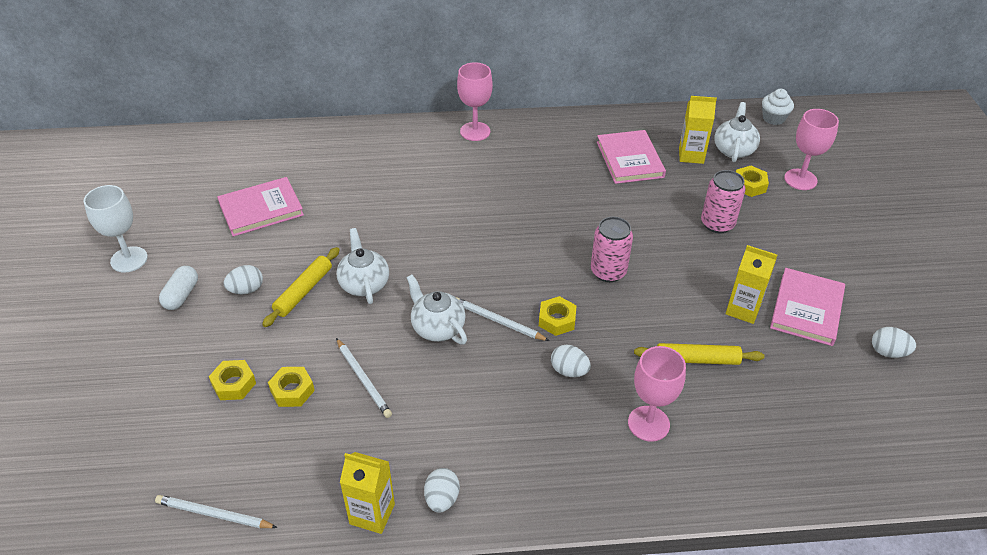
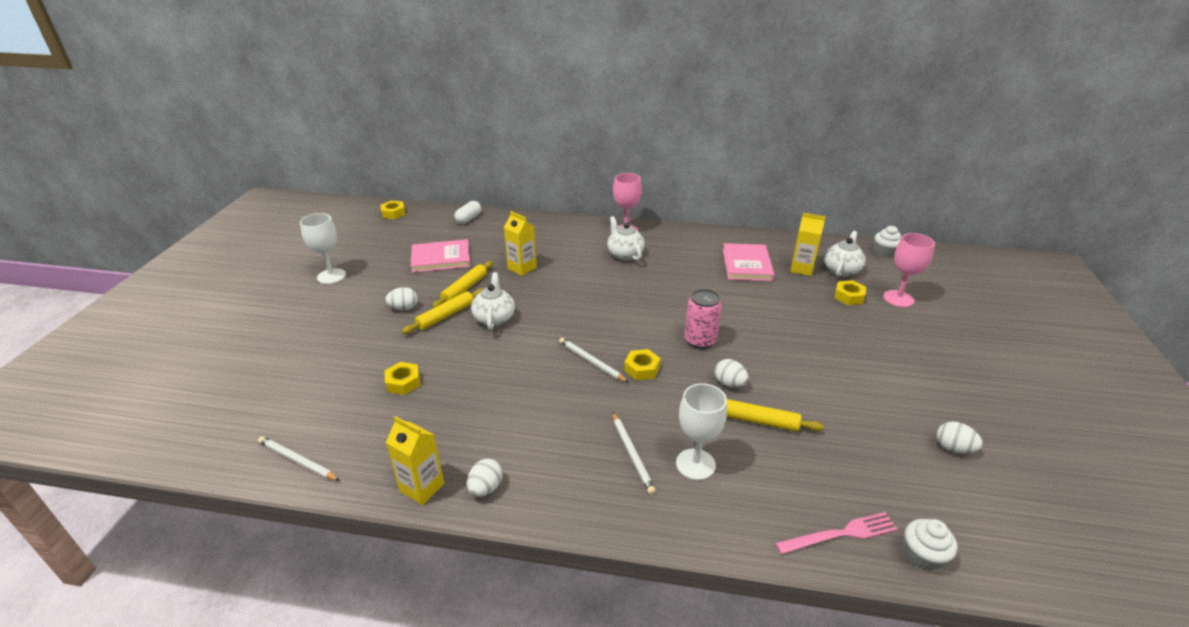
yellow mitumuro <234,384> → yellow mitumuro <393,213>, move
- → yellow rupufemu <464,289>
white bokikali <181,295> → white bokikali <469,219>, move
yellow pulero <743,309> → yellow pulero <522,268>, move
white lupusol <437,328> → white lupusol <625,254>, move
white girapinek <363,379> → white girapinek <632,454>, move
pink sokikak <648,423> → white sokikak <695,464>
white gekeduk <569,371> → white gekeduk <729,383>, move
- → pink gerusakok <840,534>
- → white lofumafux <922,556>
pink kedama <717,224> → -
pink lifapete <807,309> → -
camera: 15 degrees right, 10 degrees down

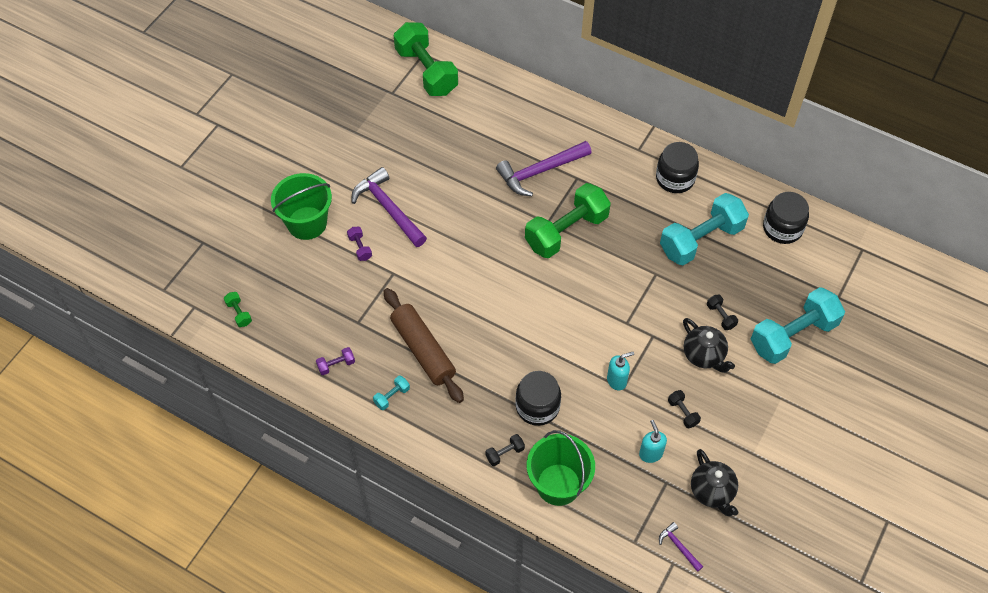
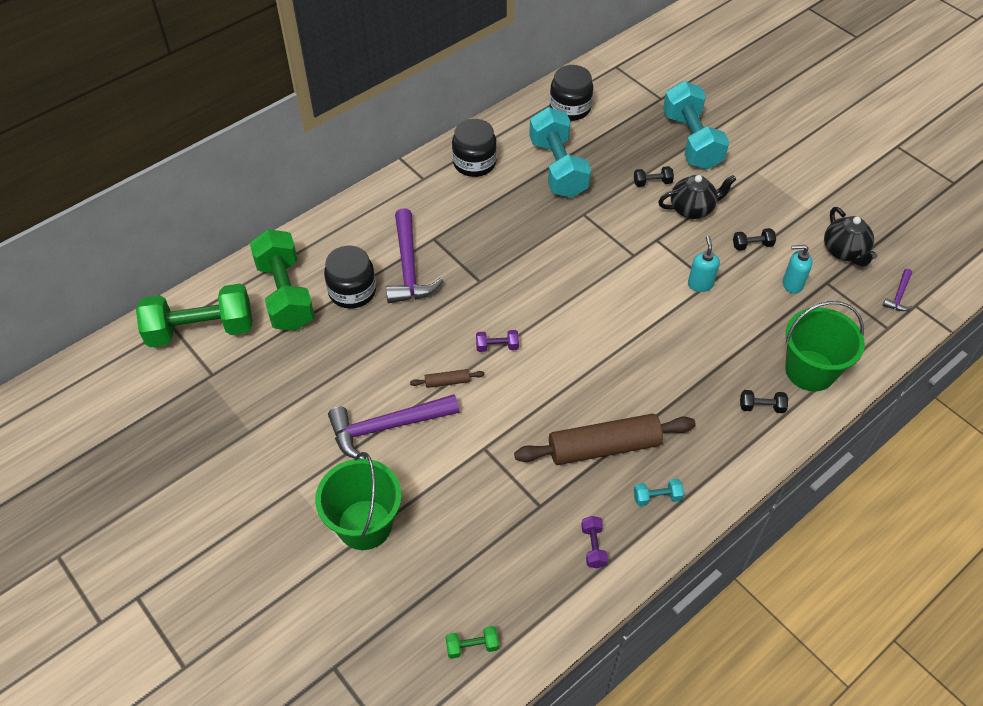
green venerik <566,231> → green venerik <285,294>, move
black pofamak <537,406> → black pofamak <352,291>, move
- → brown rupufemu <447,382>
purple venerik <360,248> → purple venerik <497,346>, move
turquoise venerik <392,396> → turquoise venerik <657,497>, 75 degrees counterclockwise
black venerik <505,453> → black venerik <761,407>, 75 degrees counterclockwise
black lupusol <712,492> → black lupusol <844,252>, 75 degrees clockwise
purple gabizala <679,546> → purple gabizala <899,295>, 45 degrees counterclockwise
camera: 70 degrees left, 5 degrees down

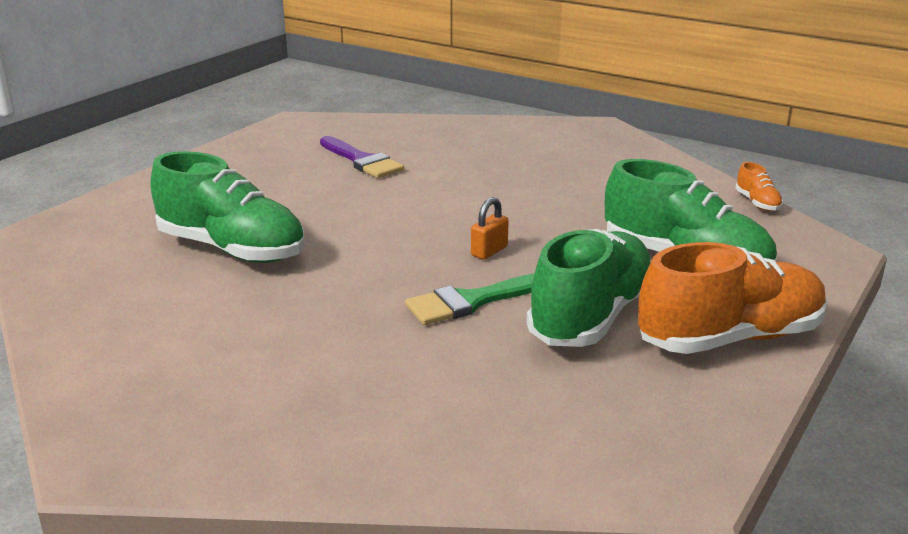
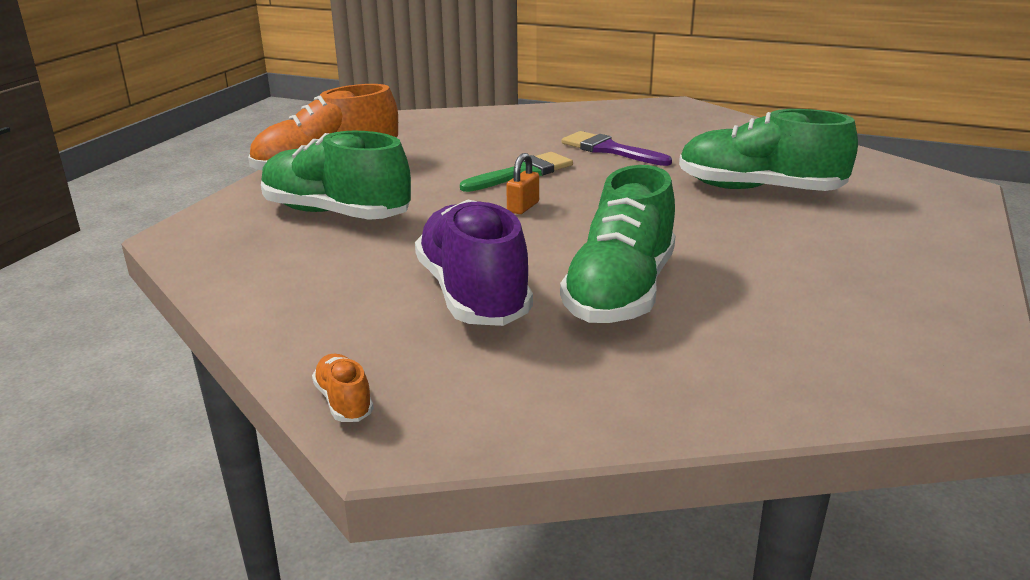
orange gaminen <757,203> → orange gaminen <344,401>, move
- → purple gaminen <473,294>
green gaminen <591,317> → green gaminen <620,292>, move
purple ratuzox <362,161> → purple ratuzox <609,150>, move
camera: 170 degrees right, 0 degrees up

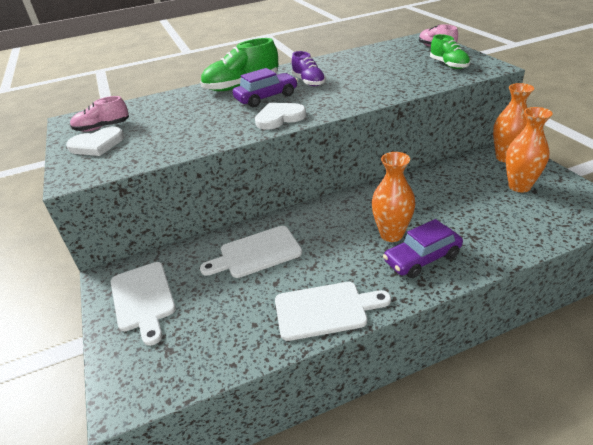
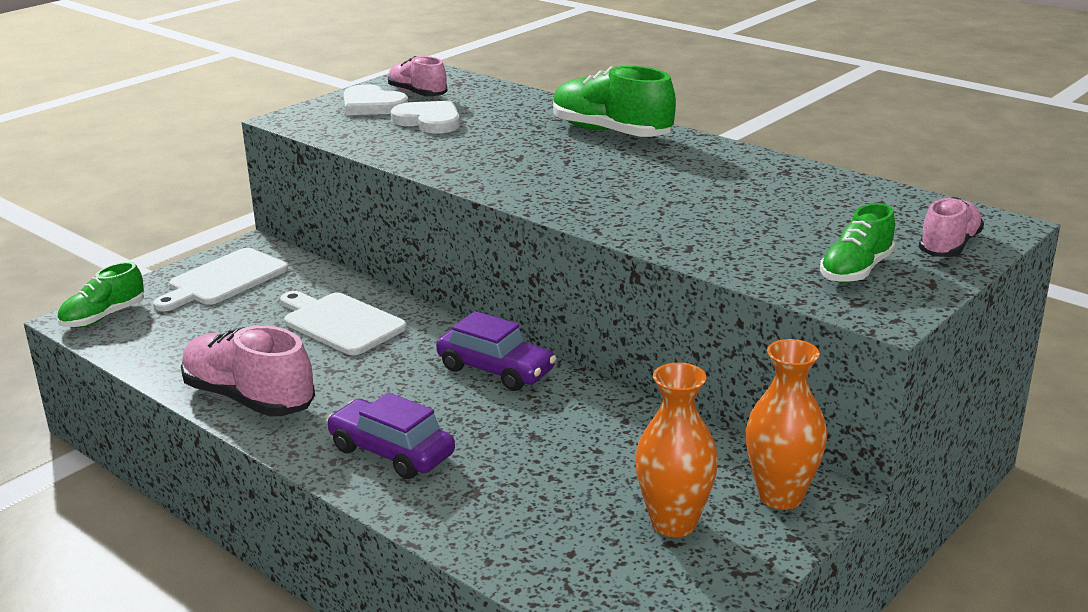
- → green gaminen <103,317>
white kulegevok <325,310> → pink gaminen <249,398>
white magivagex <279,118> → white magivagex <429,121>, move
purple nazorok <266,97> → purple nazorok <496,370>, move
purple gaminen <308,82> → -
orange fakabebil <391,234> → -
camera: 60 degrees right, 10 degrees down

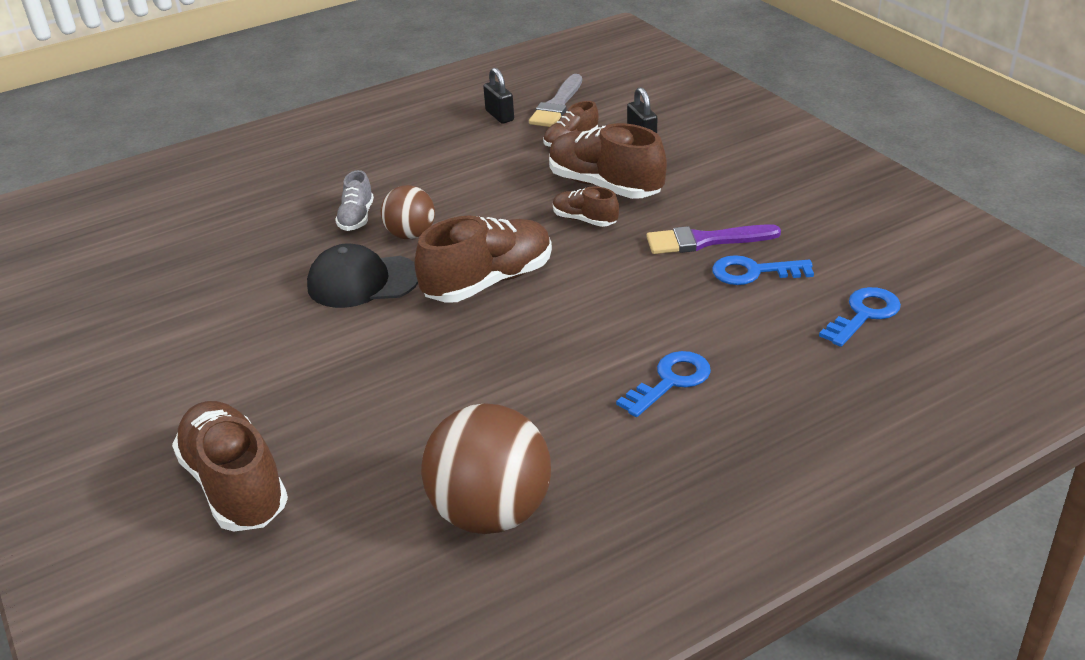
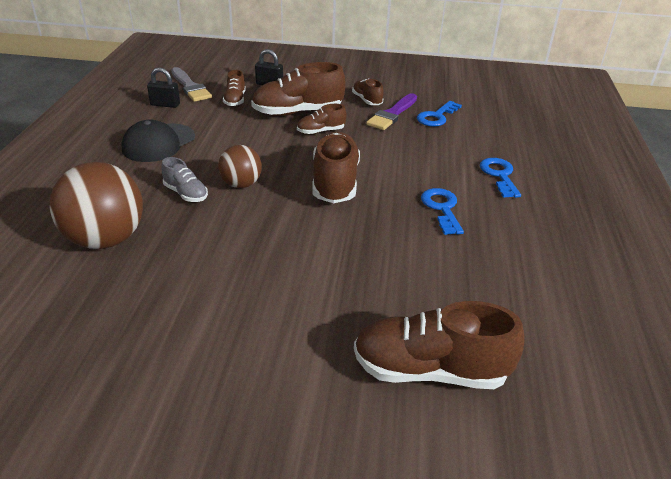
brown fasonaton <491,513> → brown fasonaton <105,239>, move
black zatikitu <363,281> → black zatikitu <158,143>, move
- → brown gaminen <367,100>
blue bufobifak <864,314> → blue bufobifak <442,208>, move
camera: 55 degrees left, 0 degrees up

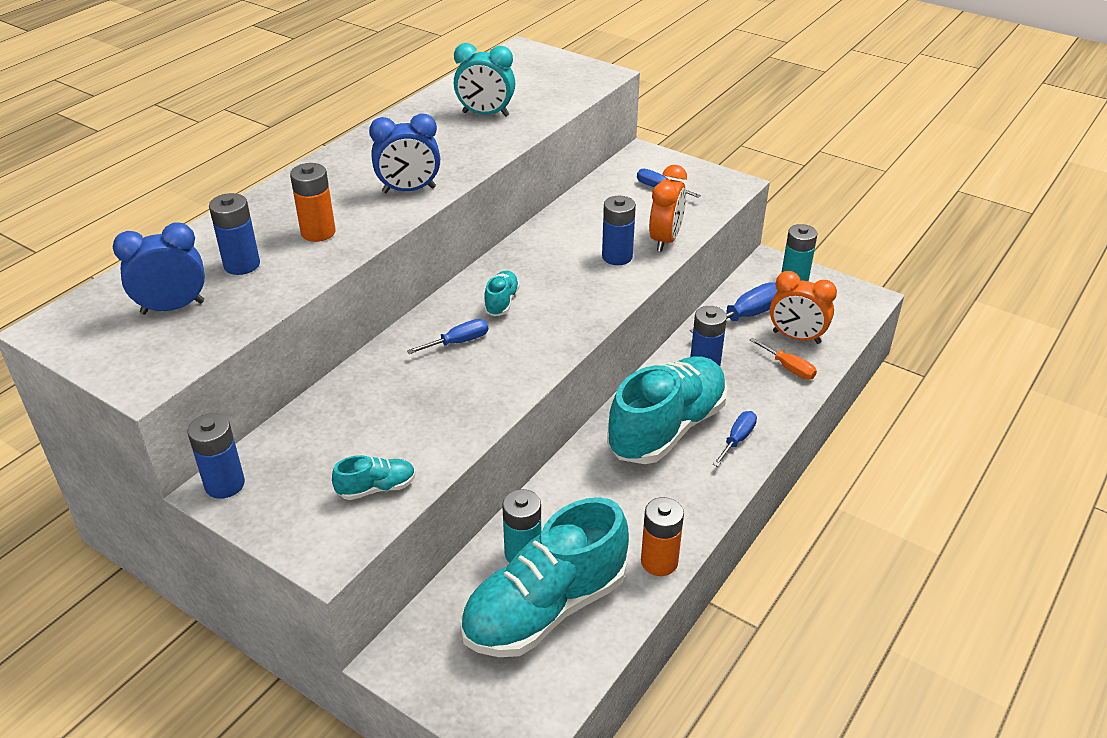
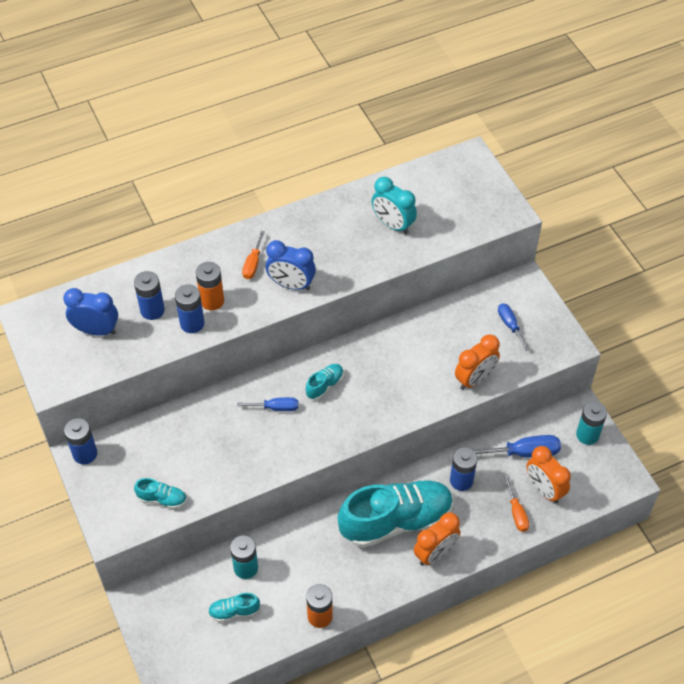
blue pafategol <617,257> → blue pafategol <192,323>, move
turquoise gaminen <545,609> → turquoise gaminen <234,611>, x0.41
- → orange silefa <253,264>
blue silefa <737,439> → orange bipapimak <435,553>
camera: 30 degrees right, 15 degrees up

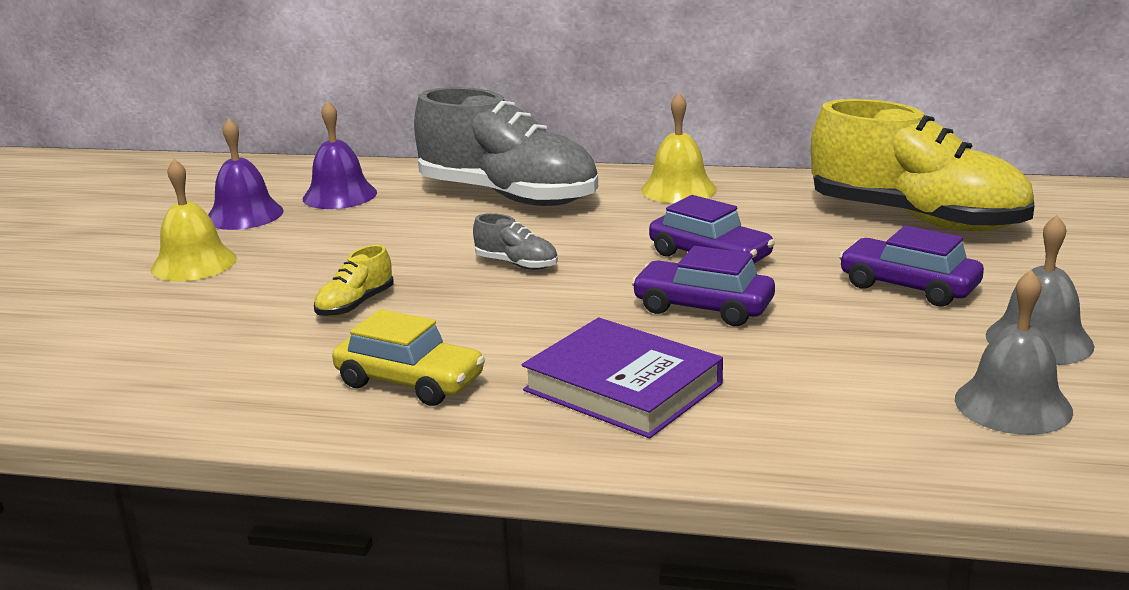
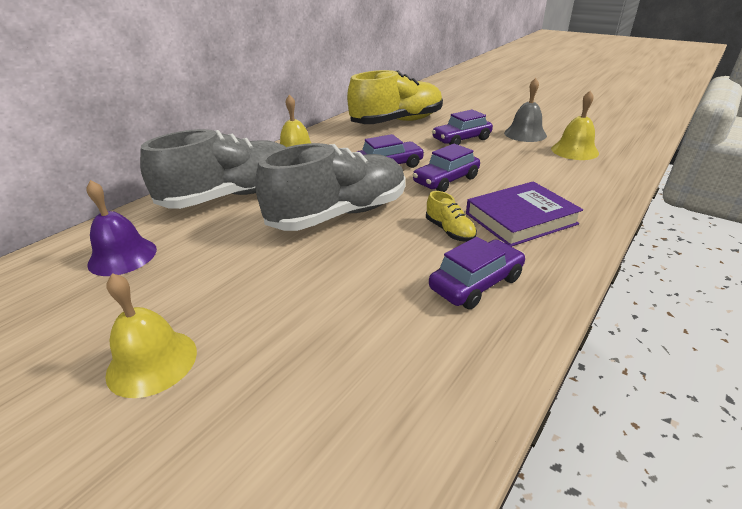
grey gaminen <516,264> → grey gaminen <339,214>, x2.48
yellow gaminen <355,305> → yellow gaminen <449,231>, move
yellow nazorok <410,382> → purple nazorok <476,283>
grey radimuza <1013,404> → yellow radimuza <574,151>
purple radimuza <244,215> → -
camera: 65 degrees left, 10 degrees up

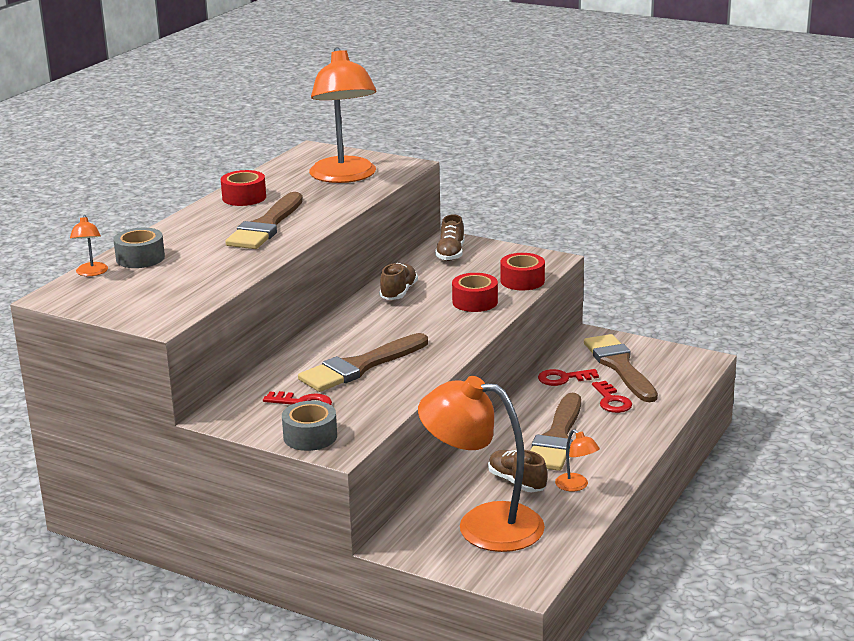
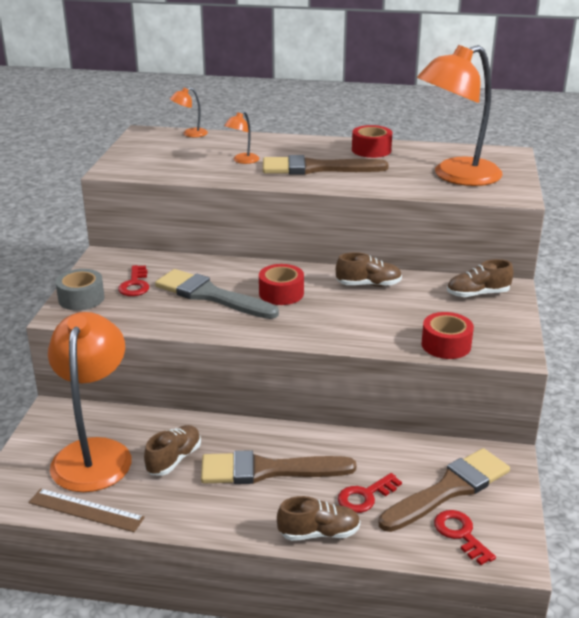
- → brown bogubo <86,510>
brown ratuzox <360,366> → grey ratuzox <210,295>
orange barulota <576,486> → orange barulota <242,161>, move
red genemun <475,302> → red genemun <281,293>, move
- → brown gaminen <319,533>
red bufobifak <563,378> → red bufobifak <460,534>, move
grey genemun <140,258> → -
camera: 70 degrees right, 5 degrees up

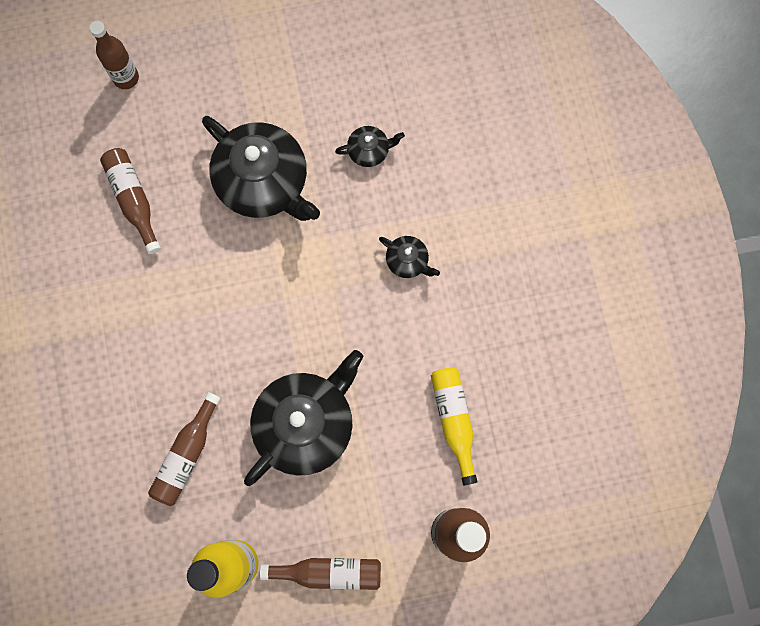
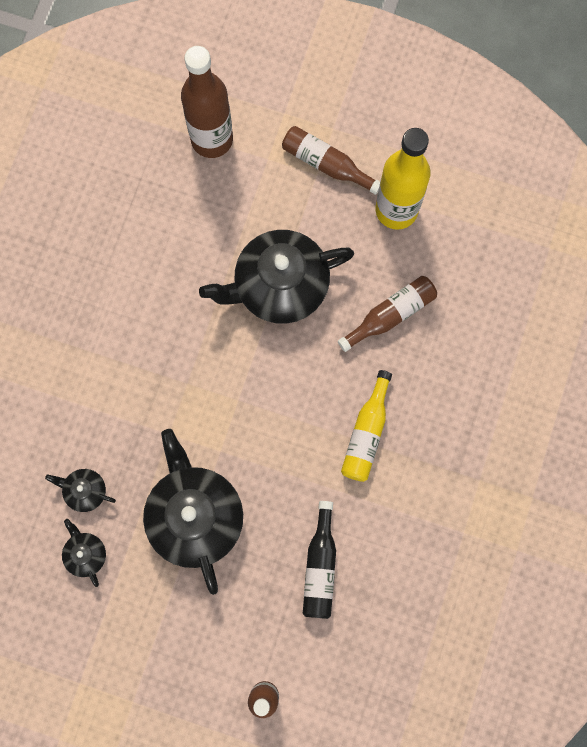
black lupusol <408,261> → black lupusol <85,554>, move
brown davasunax <133,199> → black davasunax <320,567>
yellow davasunax <454,420> → yellow davasunax <366,433>, move
camera: 150 degrees left, 0 degrees up

